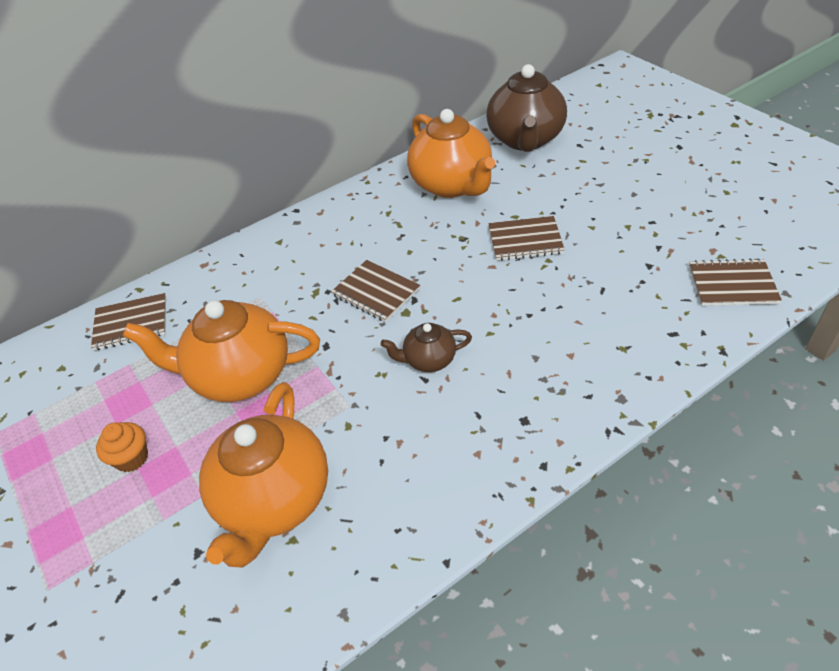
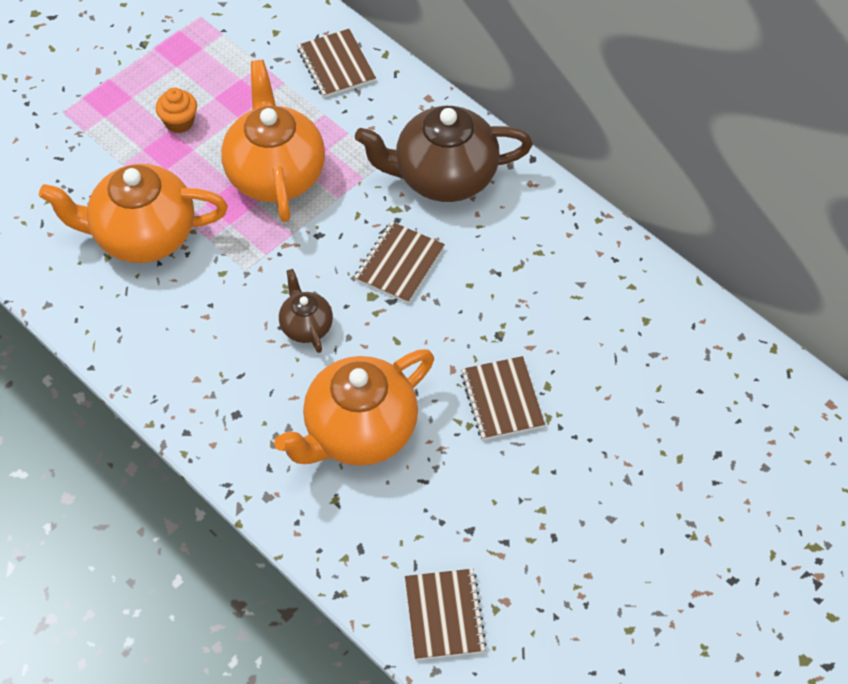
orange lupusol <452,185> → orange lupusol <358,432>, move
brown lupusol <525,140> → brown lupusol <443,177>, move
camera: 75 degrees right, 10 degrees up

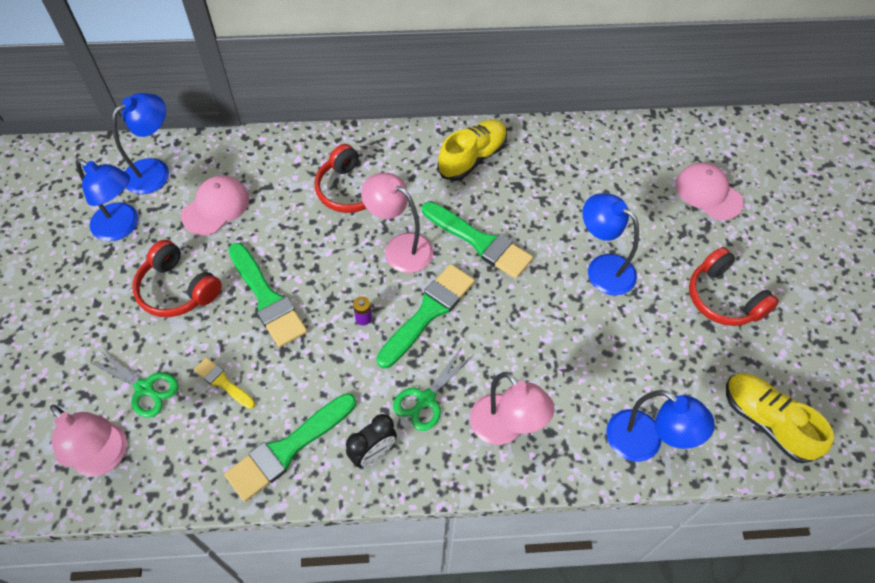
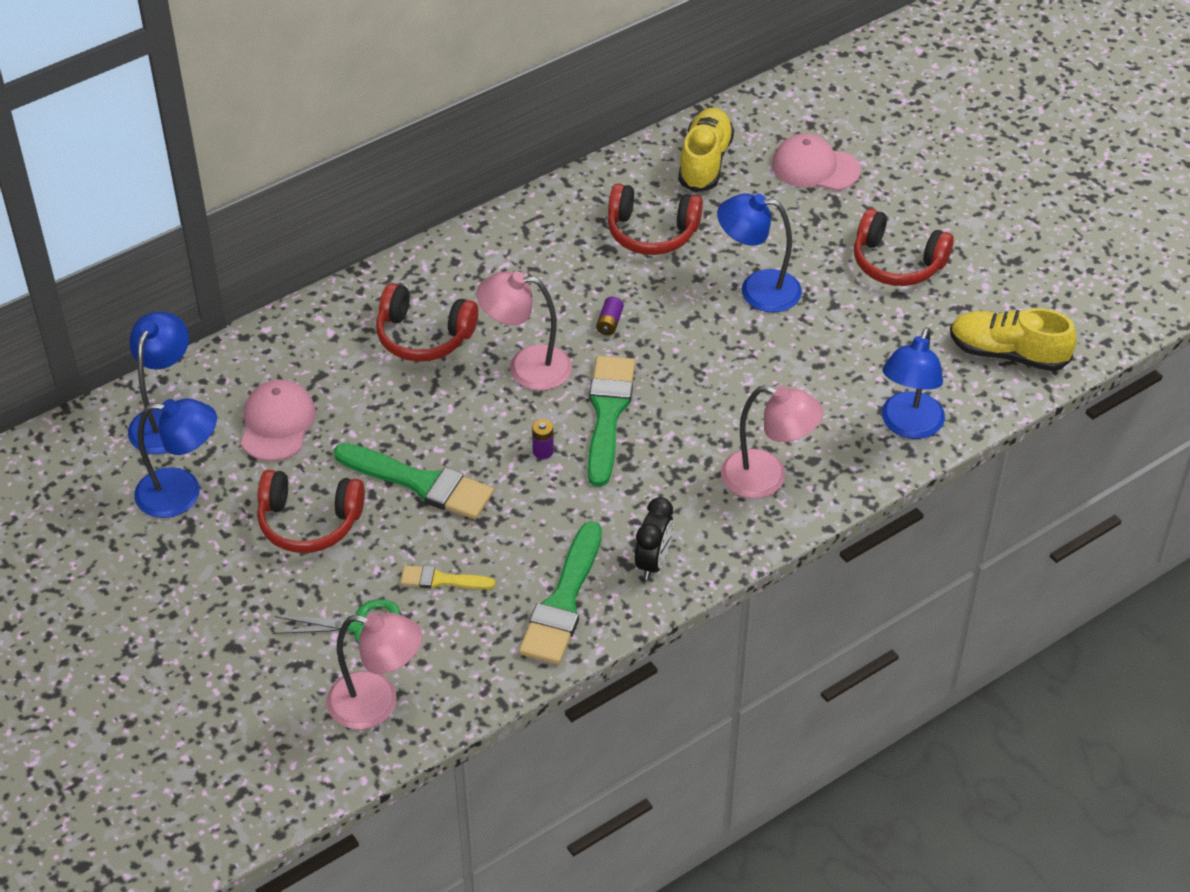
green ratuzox <480,242> → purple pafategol <609,323>
- → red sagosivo <651,232>
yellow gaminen <472,158> → yellow gaminen <705,162>, move
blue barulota <644,443> → blue barulota <908,426>, 105 degrees clockwise
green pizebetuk <426,399> → -
camera: 30 degrees left, 10 degrees down

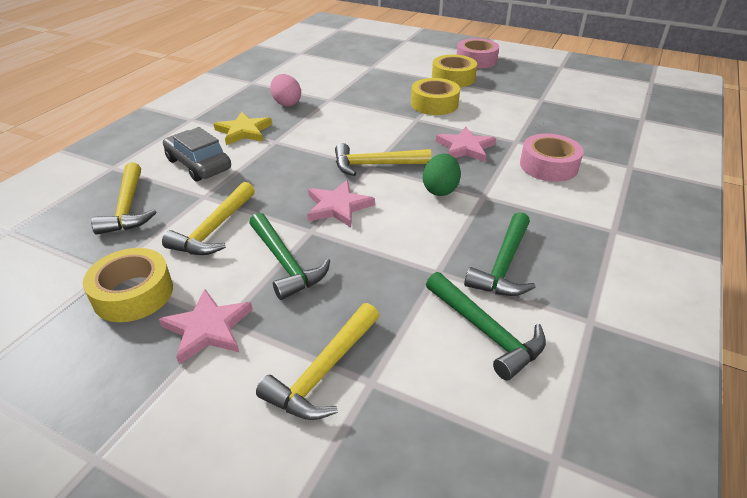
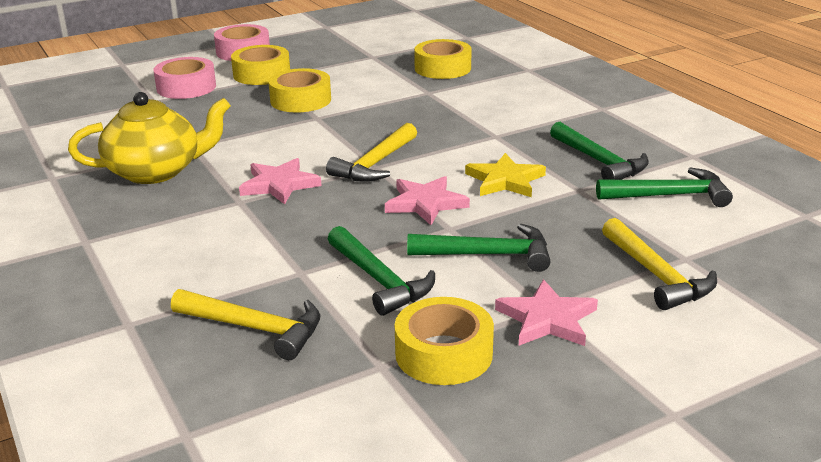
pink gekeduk <286,103> → yellow lupusol <156,171>
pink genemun <548,166> → pink genemun <186,87>, move
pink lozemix <465,148> → pink lozemix <279,185>, move
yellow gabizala <214,229> → green gabizala <380,280>
- → yellow genemun <442,68>
yellow lozemix <244,131> → yellow lozemix <505,180>, move
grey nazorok <198,164> → -
green gekeduk <440,190> → -
camera: 55 degrees left, 10 degrees down

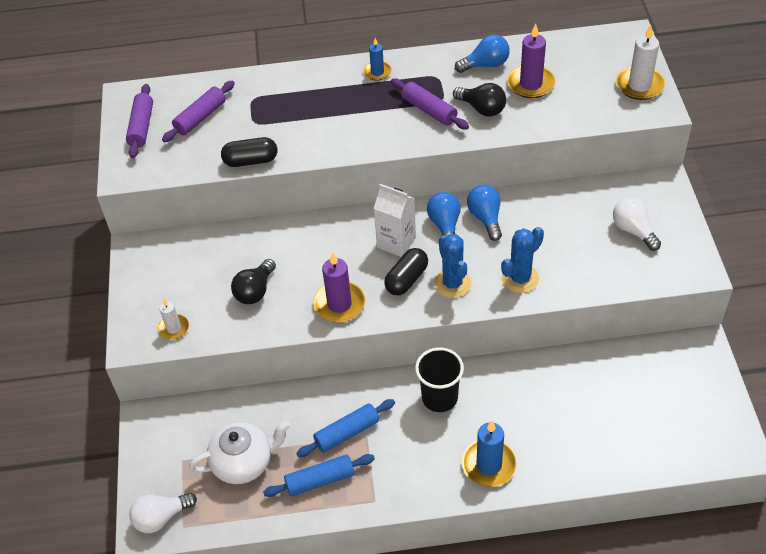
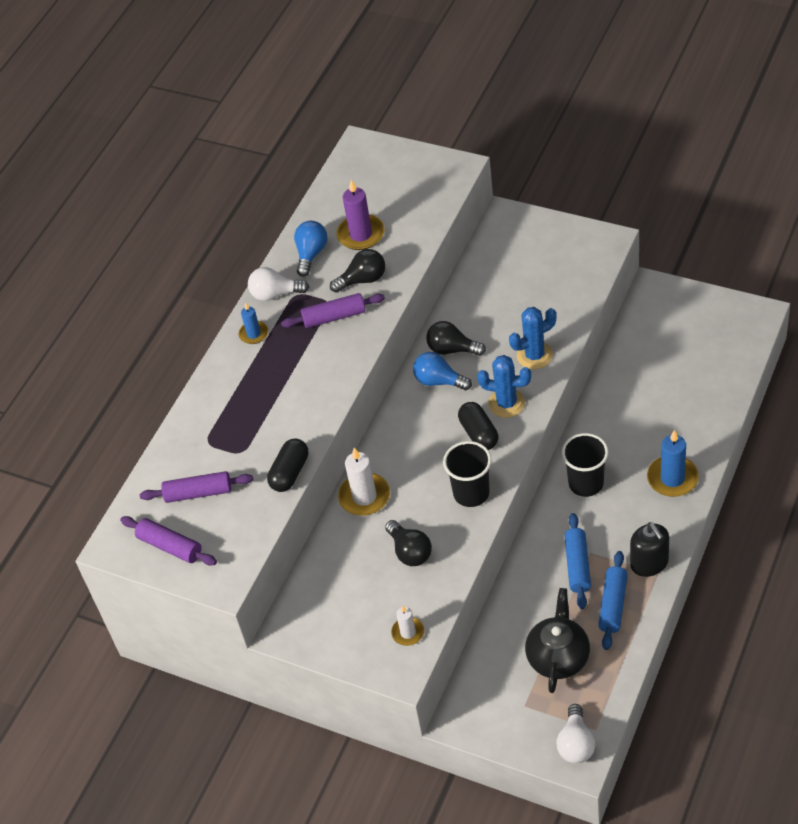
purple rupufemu <200,117> → purple rupufemu <198,493>, 75 degrees counterclockwise
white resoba <633,230> → white resoba <275,294>, move
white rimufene <639,85> → white rimufene <364,496>, move
blue resoba <485,218> → black resoba <452,349>
purple rimufene <339,304> → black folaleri <471,493>
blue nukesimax <520,278> → blue nukesimax <534,355>, 75 degrees clockwise
white lupusol <244,462> → black lupusol <558,656>
- → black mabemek <649,563>
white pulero <396,242> → -
camera: 55 degrees left, 0 degrees up

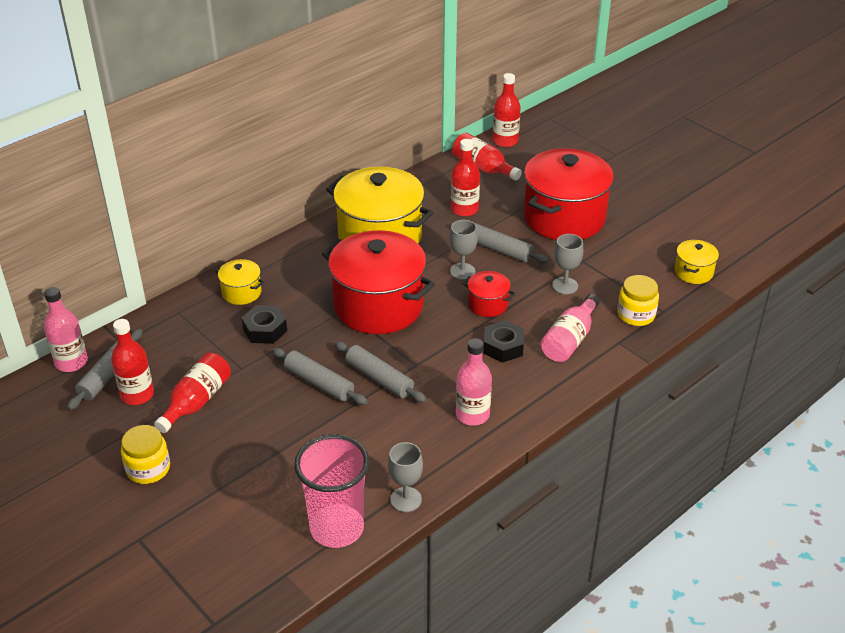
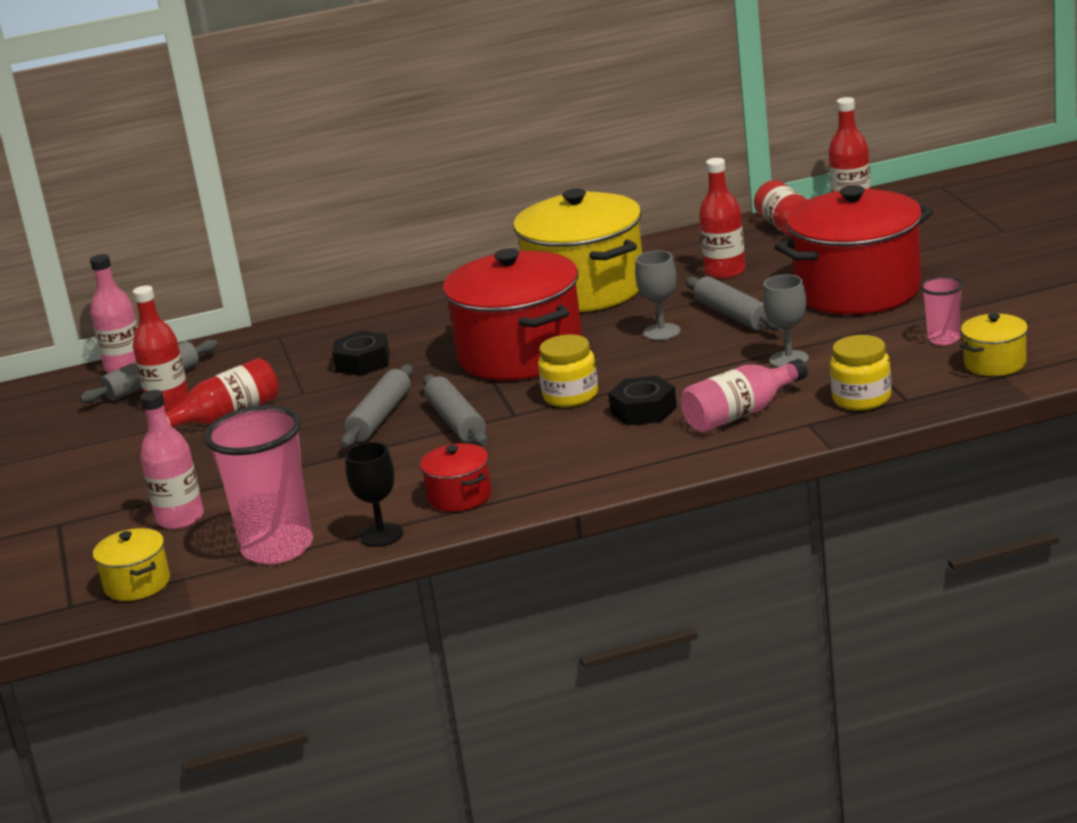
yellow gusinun <241,292> → yellow gusinun <137,584>, move
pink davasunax <472,415> → pink davasunax <180,518>, move
grey rupufemu <319,383> → grey rupufemu <380,417>, 45 degrees clockwise
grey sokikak <405,499> → black sokikak <381,535>
red gusinun <488,304> → red gusinun <459,497>, move
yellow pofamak <148,469> → yellow pofamak <570,396>, move
- → pink folaleri <943,339>
camera: 30 degrees right, 15 degrees down

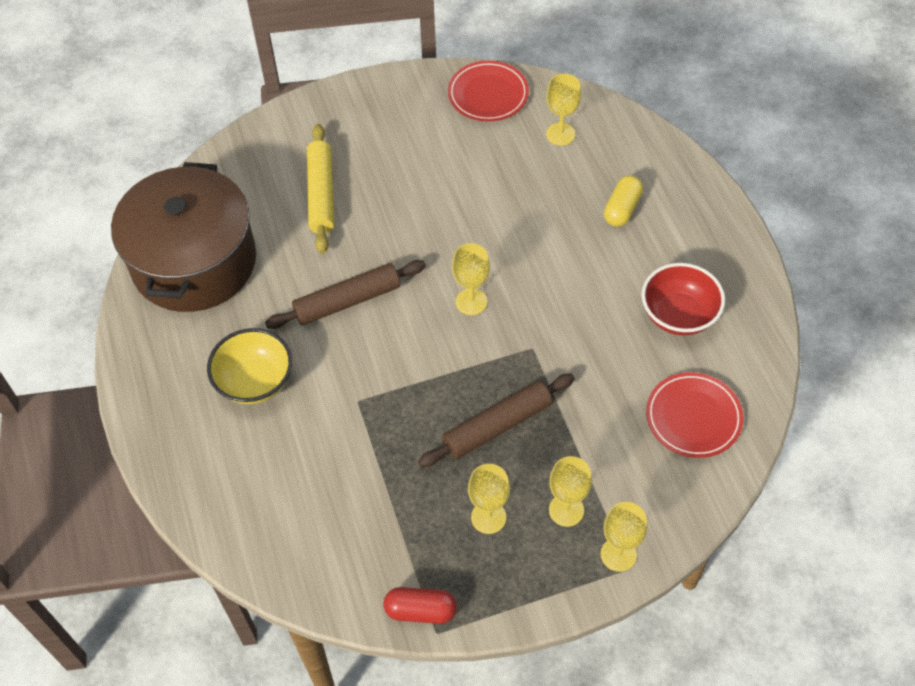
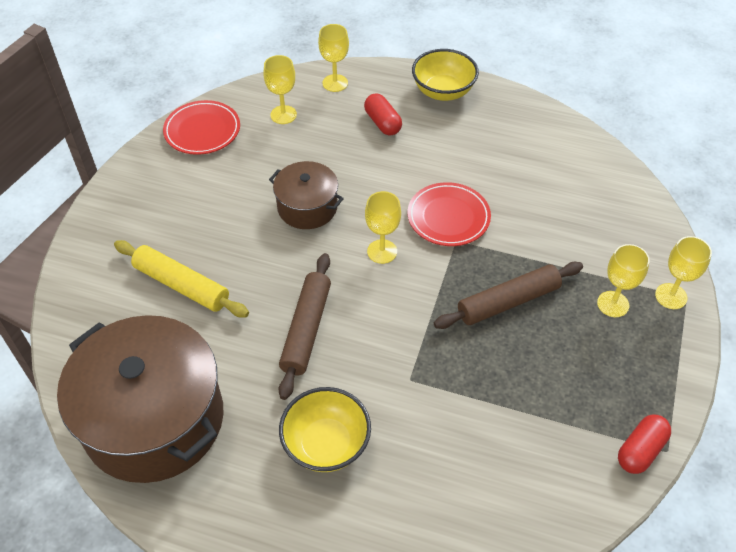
- → brown gusinun <307,207>
yellow sokikak <488,517> → yellow sokikak <335,83>, move
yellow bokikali <622,209> → red bokikali <382,123>
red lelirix <693,417> → red lelirix <448,217>, move
- → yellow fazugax <443,91>
brown rupufemu <497,426> → brown rupufemu <508,302>, 60 degrees clockwise
red fazugax <678,315> → -
camera: 55 degrees left, 5 degrees down

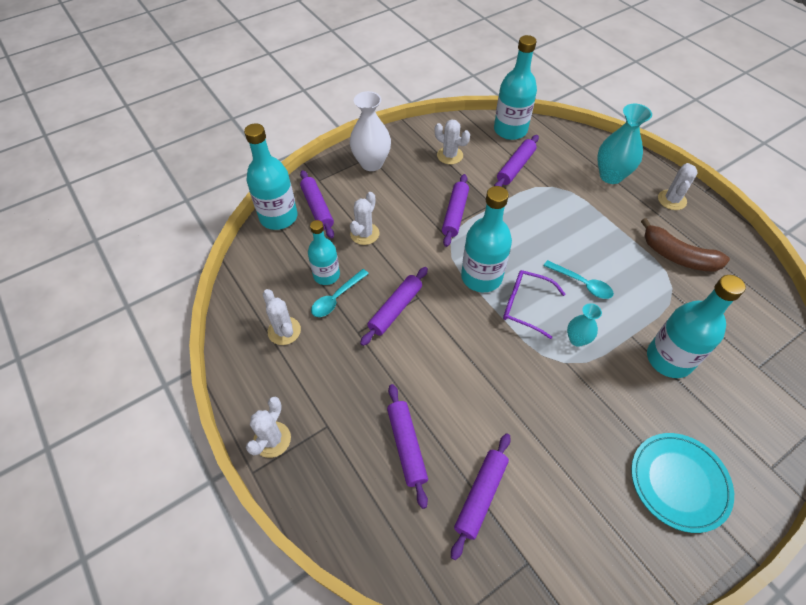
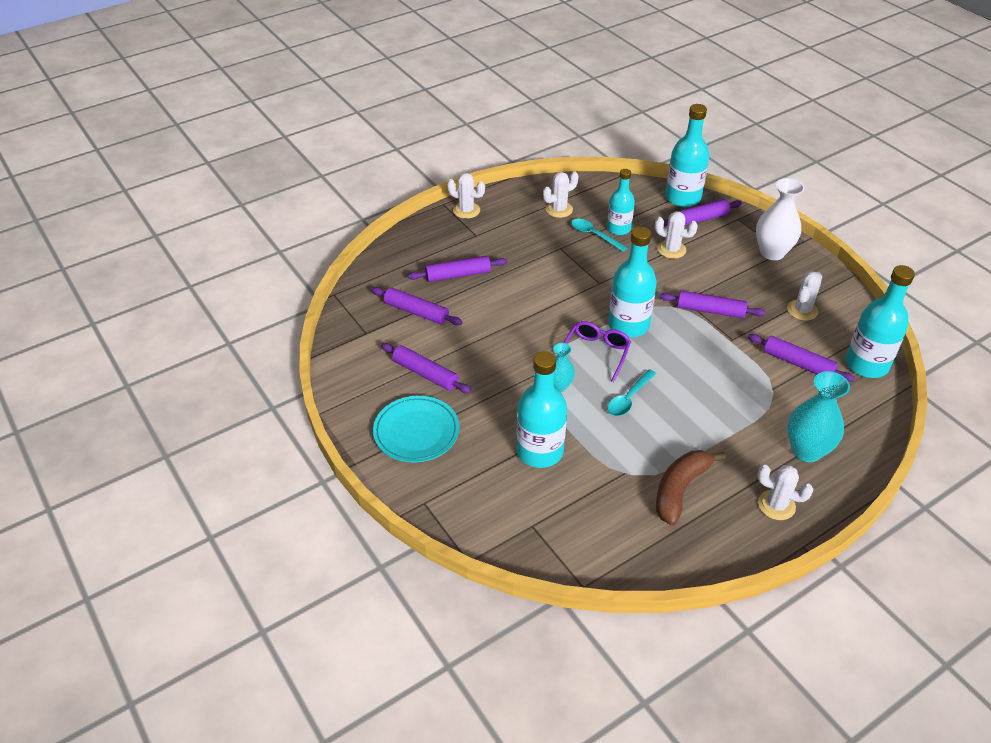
purple rupufemu <395,309> → purple rupufemu <425,374>, move
camera: 90 degrees right, 10 degrees down

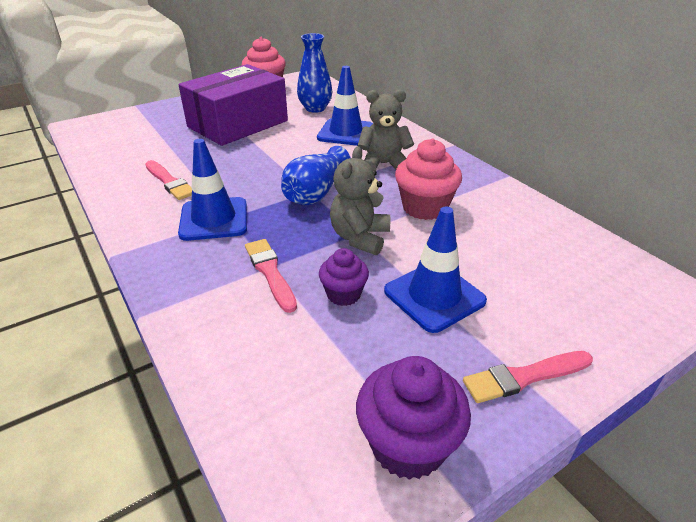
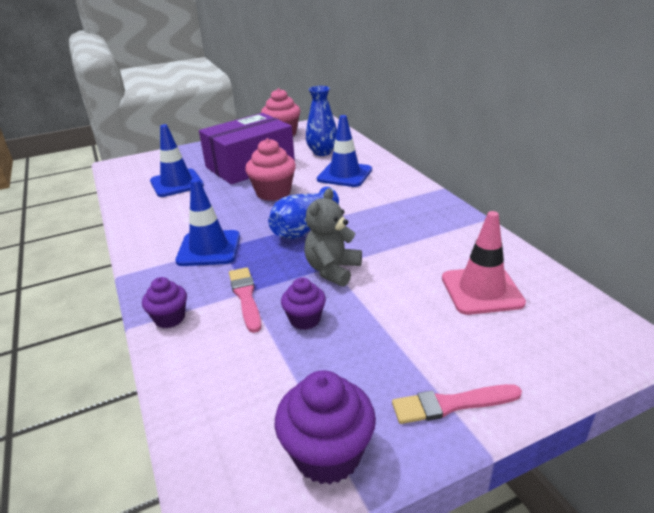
- → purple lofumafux <170,318>
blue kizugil <434,296> → blue kizugil <176,183>, move
pink lofumafux <424,207> → pink lofumafux <273,193>, move
- → pink kizugil <481,290>
pink ratuzox <169,182> → -
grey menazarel <383,164> → -
camera: 10 degrees right, 5 degrees down

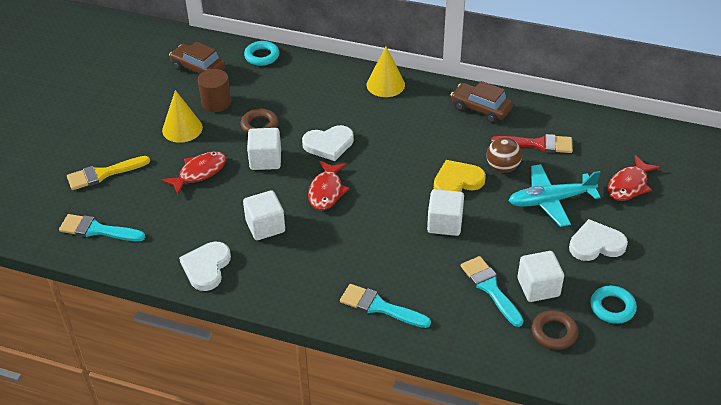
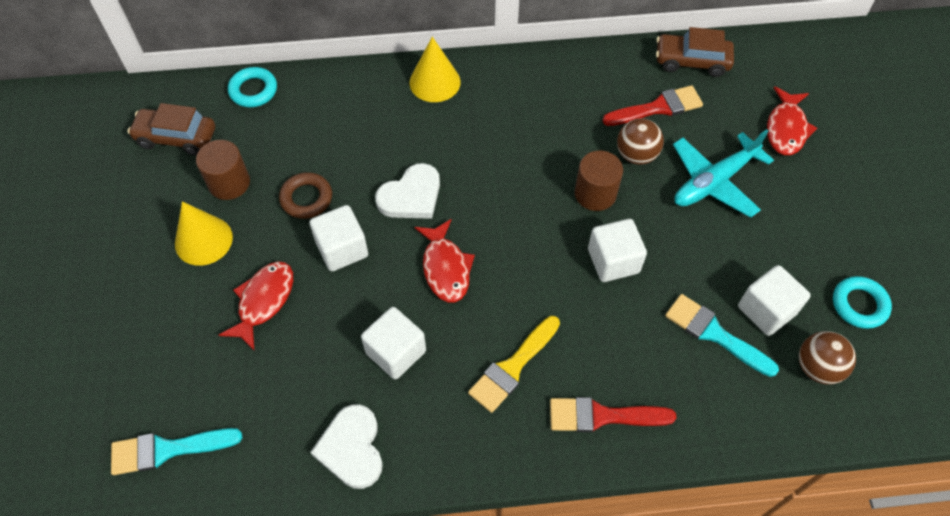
yellow ratuzox <103,174> → yellow ratuzox <512,367>, move
turquoise ratuzox <380,307> → red ratuzox <602,416>
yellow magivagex <457,181> → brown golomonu <595,193>
brown nazorok <480,109> → brown nazorok <691,61>, move
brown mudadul <554,333> → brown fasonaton <817,367>
white magivagex <596,244> → -
camera: 25 degrees left, 15 degrees up

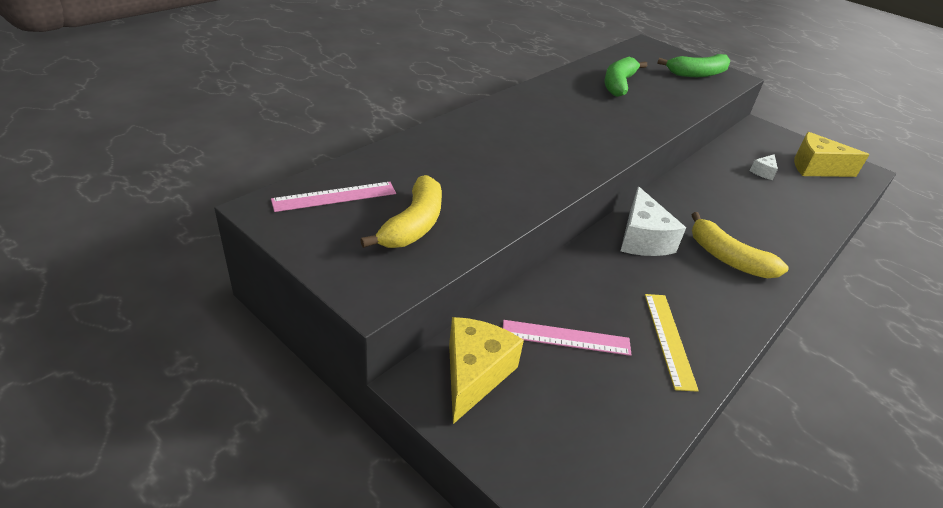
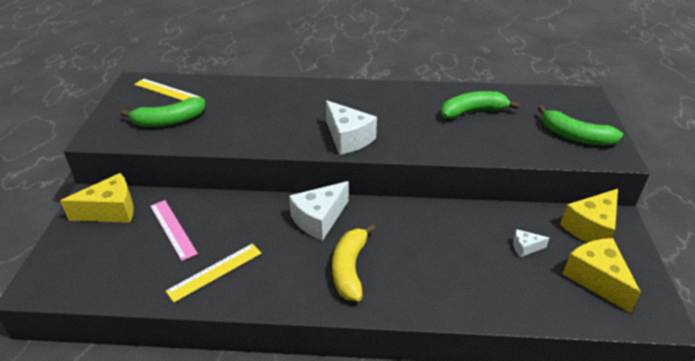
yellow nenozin <414,224> → green nenozin <169,121>
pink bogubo <334,196> → yellow bogubo <167,91>
- → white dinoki <348,138>
- → yellow dinoki <591,228>
camera: 55 degrees right, 0 degrees up

